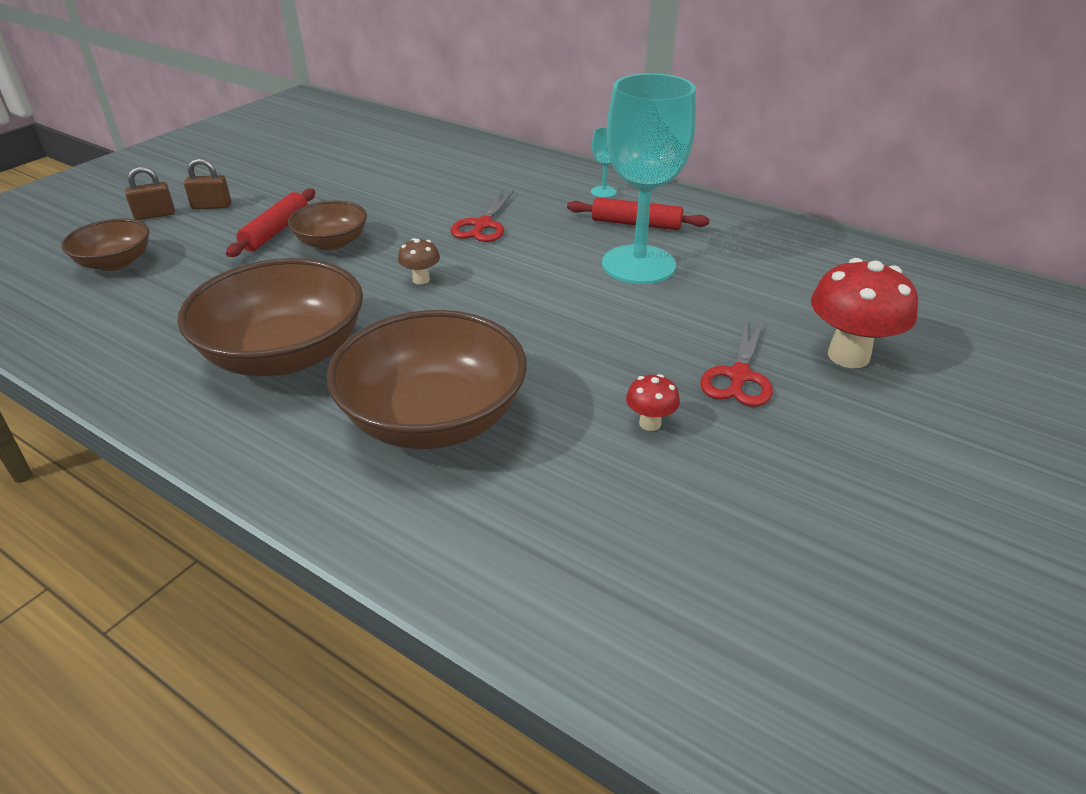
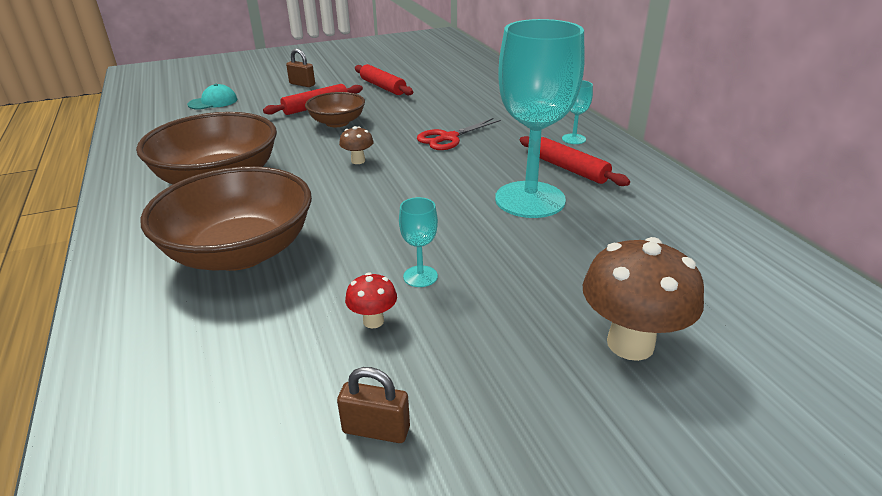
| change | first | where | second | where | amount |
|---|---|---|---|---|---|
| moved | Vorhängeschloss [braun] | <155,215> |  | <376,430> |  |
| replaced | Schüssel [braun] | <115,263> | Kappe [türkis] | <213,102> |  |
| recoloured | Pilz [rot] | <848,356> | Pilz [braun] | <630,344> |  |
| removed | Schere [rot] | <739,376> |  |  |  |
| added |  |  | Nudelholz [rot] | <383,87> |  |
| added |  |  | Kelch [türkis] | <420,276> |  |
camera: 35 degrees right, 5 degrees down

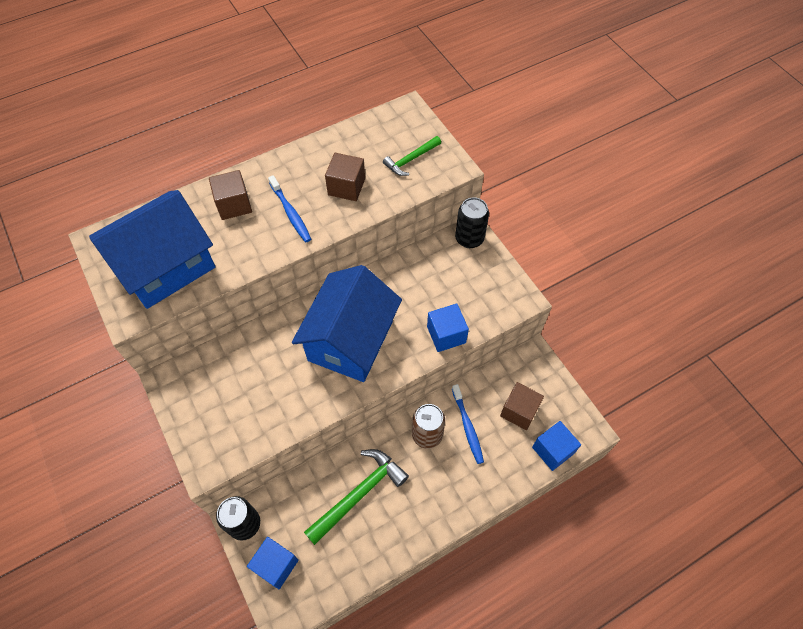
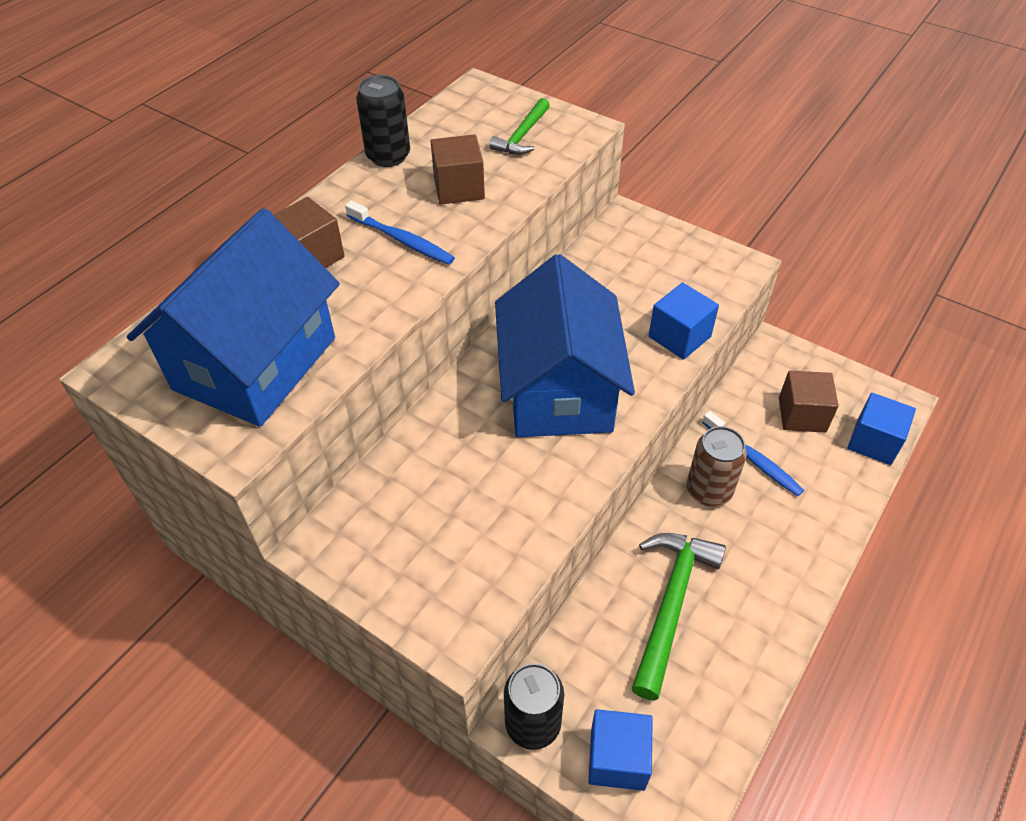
| change | first | where | second | where | amount |
|---|---|---|---|---|---|
| moved | Dose [schwarz] | <469,238> |  | <388,156> |  |
camera: 25 degrees left, 10 degrees down

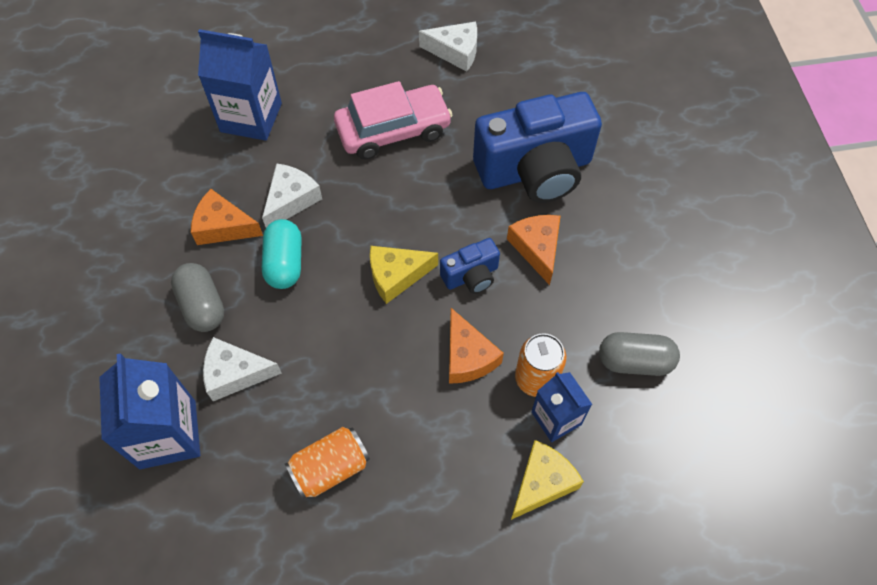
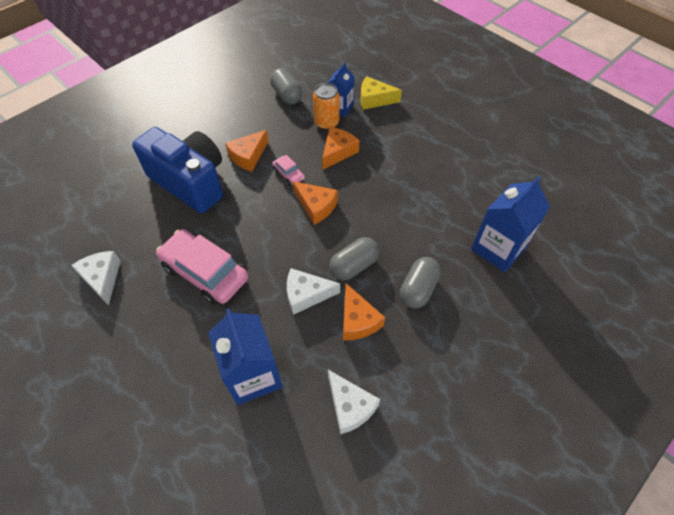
| change | first | where | second | where | amount |
|---|---|---|---|---|---|
| recoloured | Kapsel [türkis] | <285,263> | Kapsel [grau] | <354,266> |  |
| replaced | Kamera [blau] | <471,276> | Auto [rosa] | <289,174> |  |
| recoloured | Käse [gelb] | <396,276> | Käse [orange] | <316,206> |  |
| moved | Käse [weiß] | <235,373> |  | <350,406> |  |
| removed | Dose [orange] | <330,468> |  |  |  |
camera: 125 degrees left, 5 degrees down

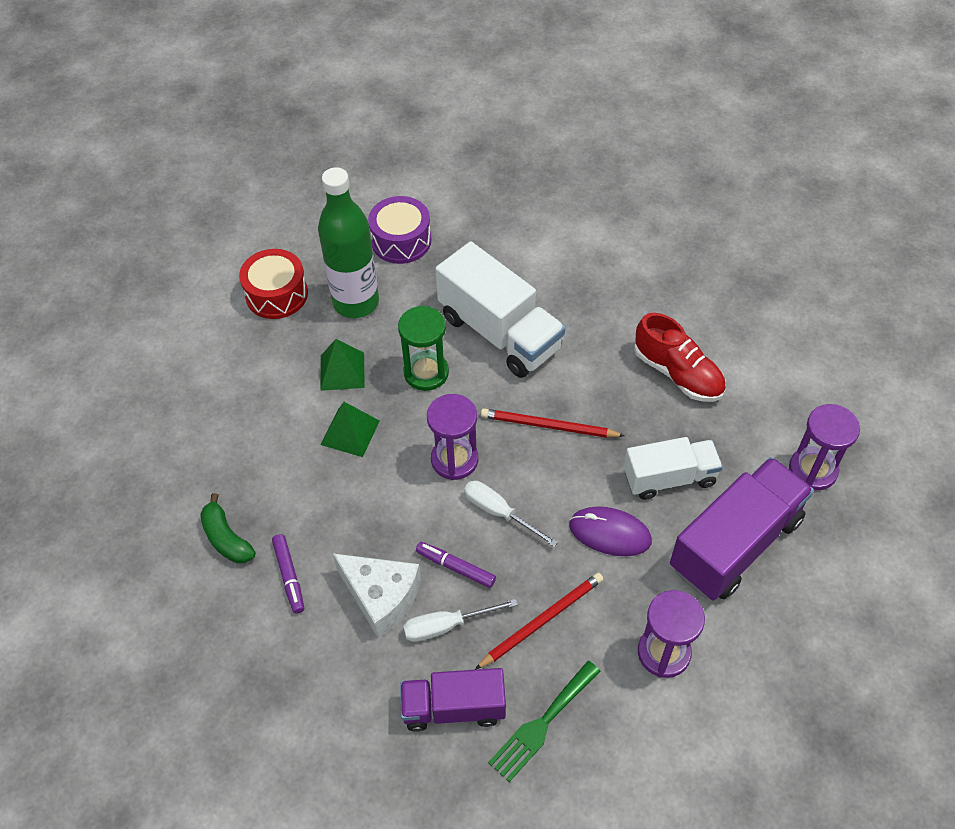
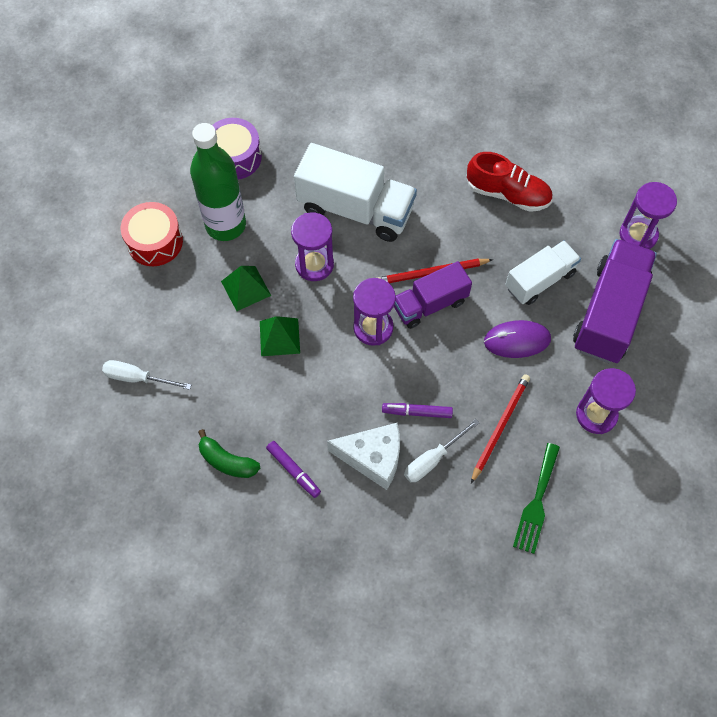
| change | first | where | second | where | amount |
|---|---|---|---|---|---|
| recoloured | Sanduhr [grün] | <426,373> | Sanduhr [lila] | <314,264> |  |
| moved | Schraubenzieher [weiß] | <499,512> |  | <137,378> |  |
| moved | Lastwagen [lila] | <453,708> |  | <430,304> |  |
camera: 25 degrees left, 10 degrees up

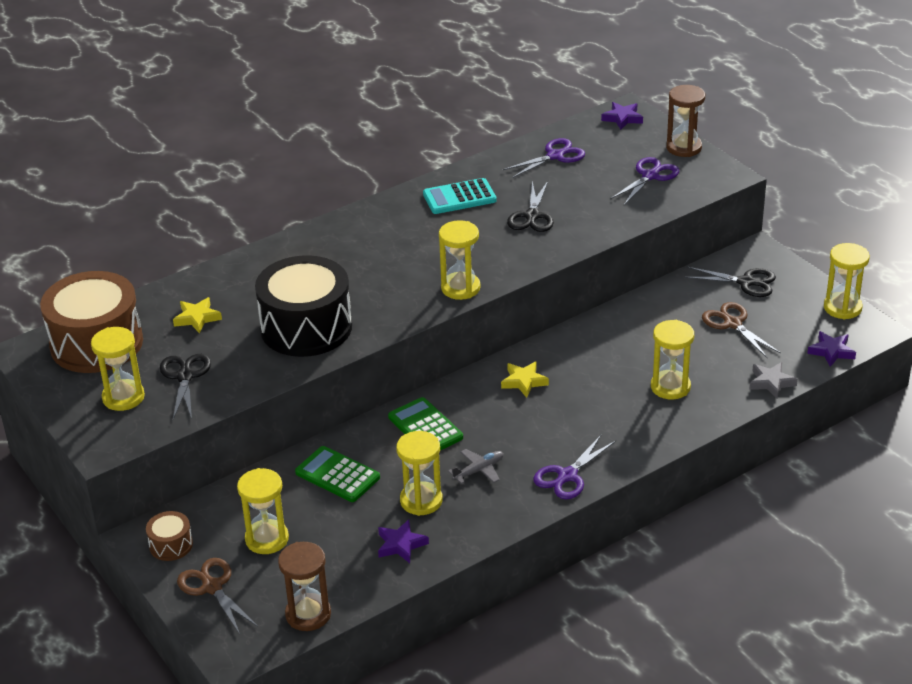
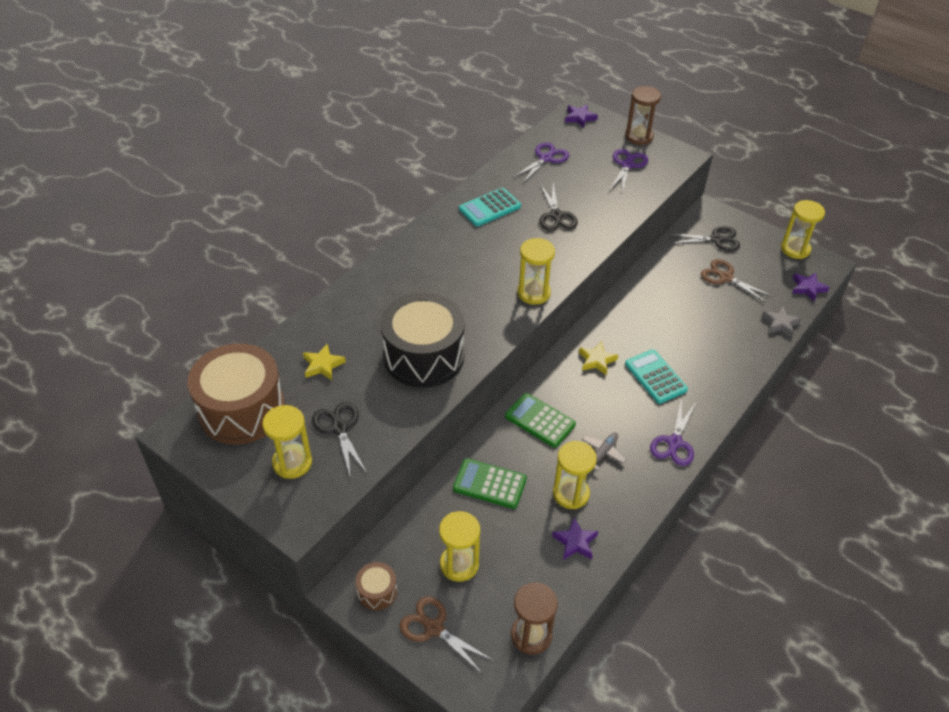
| change | first | where | second | where | amount |
|---|---|---|---|---|---|
| removed | Sanduhr [gelb] | <670,387> |  |  |  |
| added |  |  | Taschenrechner [türkis] | <655,377> |  |
camera: 20 degrees left, 10 degrees up

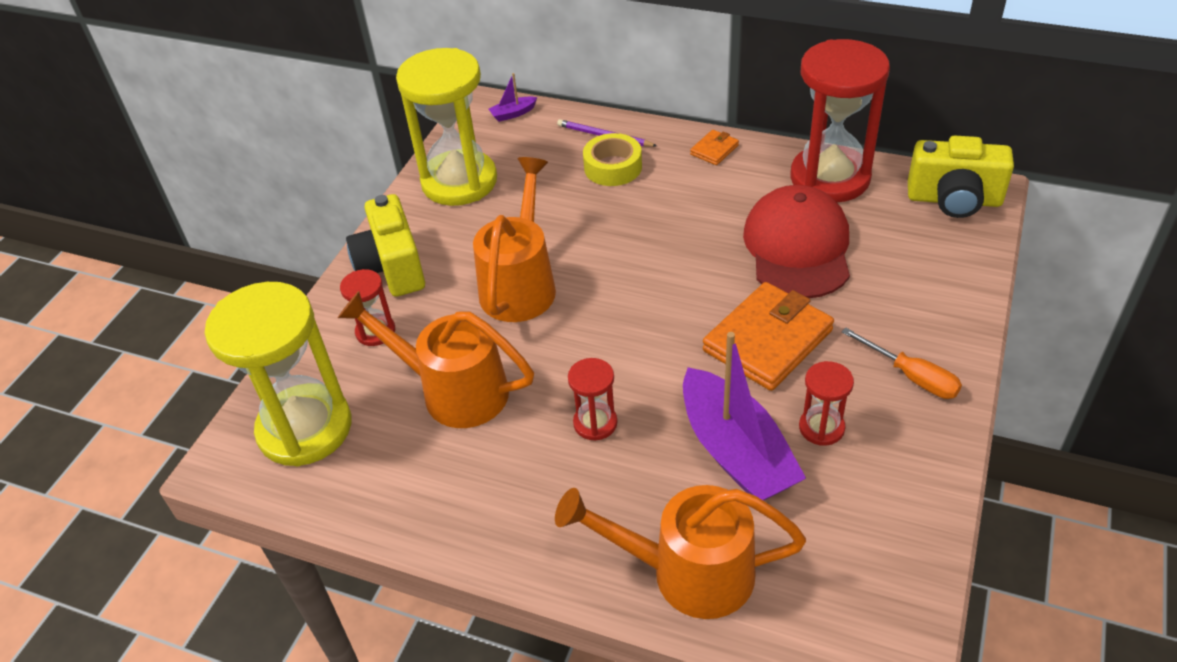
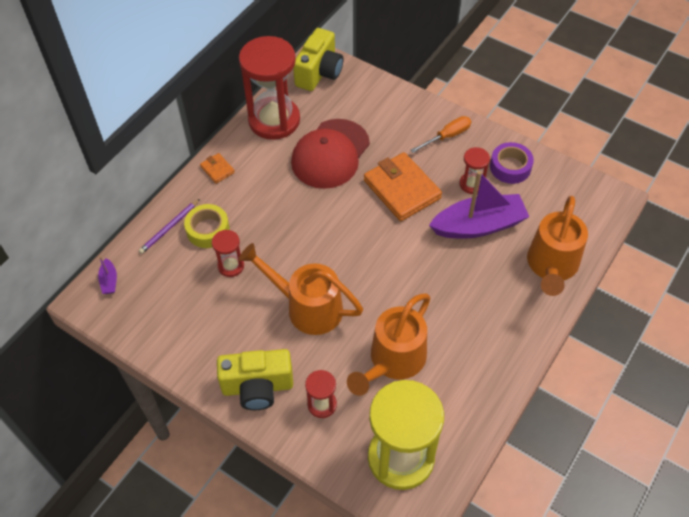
| change | first | where | second | where | amount |
|---|---|---|---|---|---|
| removed | Sanduhr [gelb] | <459,181> |  |  |  |
| turned | Kappe [rot] | <797,247> |  | <330,154> | 75 degrees counterclockwise |
| moved | Sanduhr [rot] | <595,423> |  | <231,266> |  |
| added |  |  | Klebeband [lila] | <510,167> |  |
camera: 80 degrees left, 10 degrees up

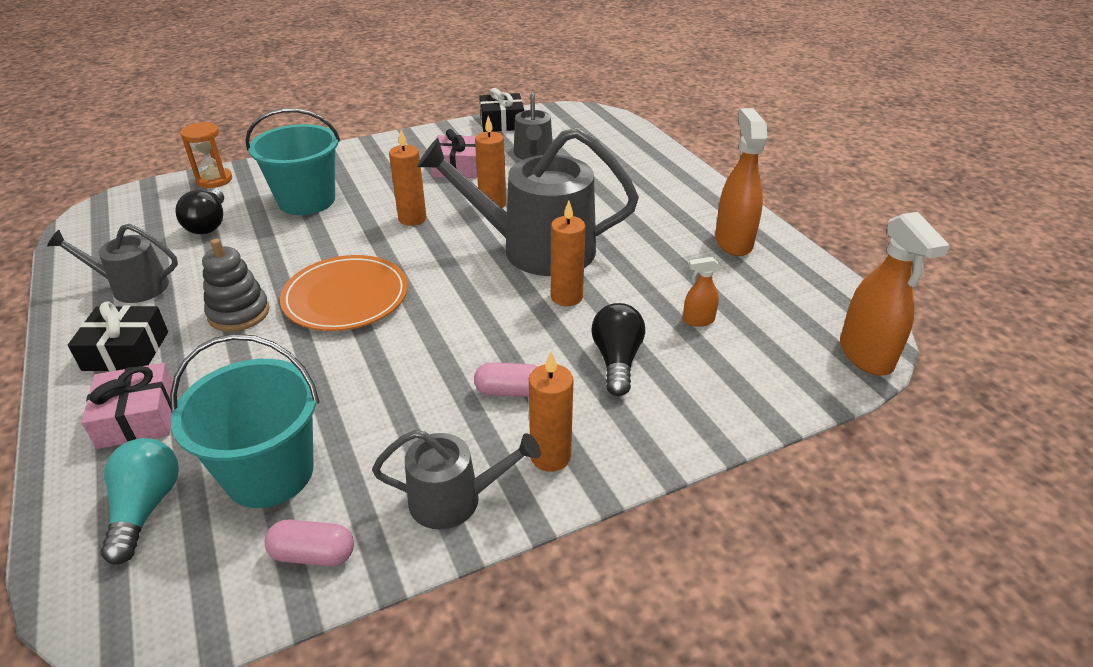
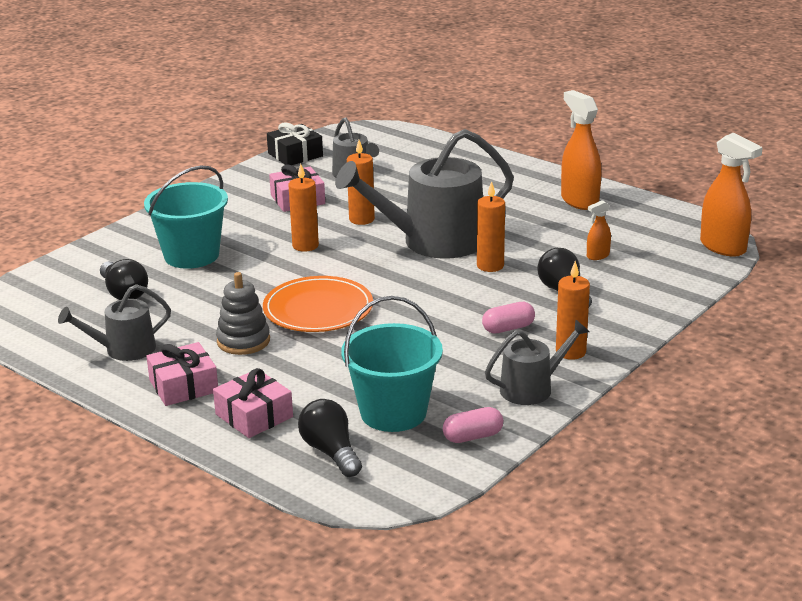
| change | first | where | second | where | amount |
|---|---|---|---|---|---|
| removed | Sanduhr [orange] | <214,180> |  |  |  |
| recoloured | Geschenk [schwarz] | <126,351> | Geschenk [rosa] | <183,386> |  |
| recoloured | Glühbirne [türkis] | <145,508> | Glühbirne [schwarz] | <331,452> |  |
camera: 25 degrees left, 10 degrees down

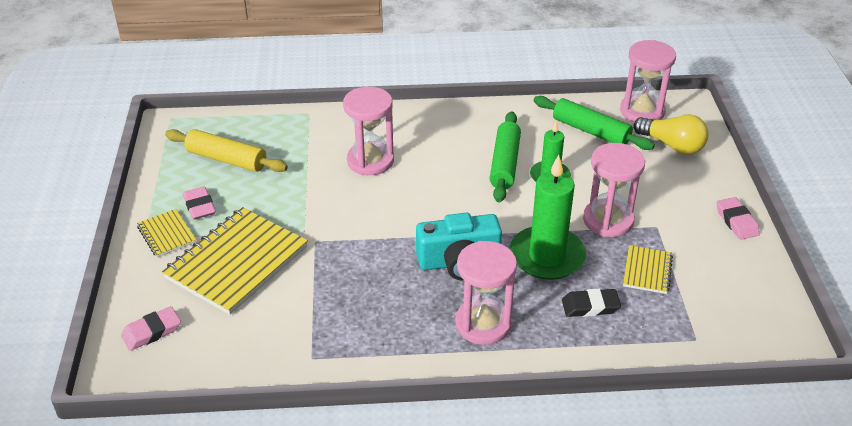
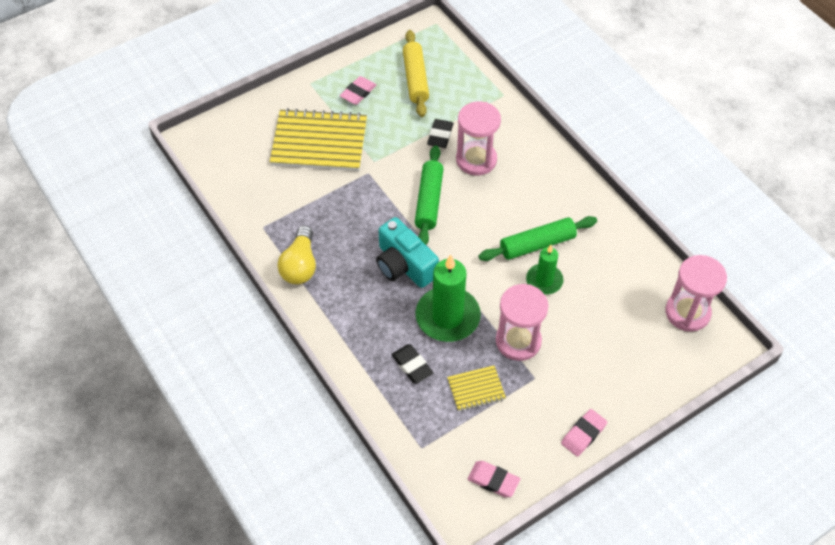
| change | first | where | second | where | amount |
|---|---|---|---|---|---|
| moved | Nudelholz [grün] | <591,131> |  | <429,201> |  |
| moved | Glühbirne [gelb] | <672,145> |  | <300,265> |  |
| removed | Notizbuch [gelb] | <166,234> |  |  |  |
| removed | Sanduhr [rosa] | <483,324> |  |  |  |
| moved | Radiergummi [rosa] | <152,332> |  | <493,480> |  |
| added |  |  | Radiergummi [schwarz] | <440,136> |  |
camera: 60 degrees right, 15 degrees up

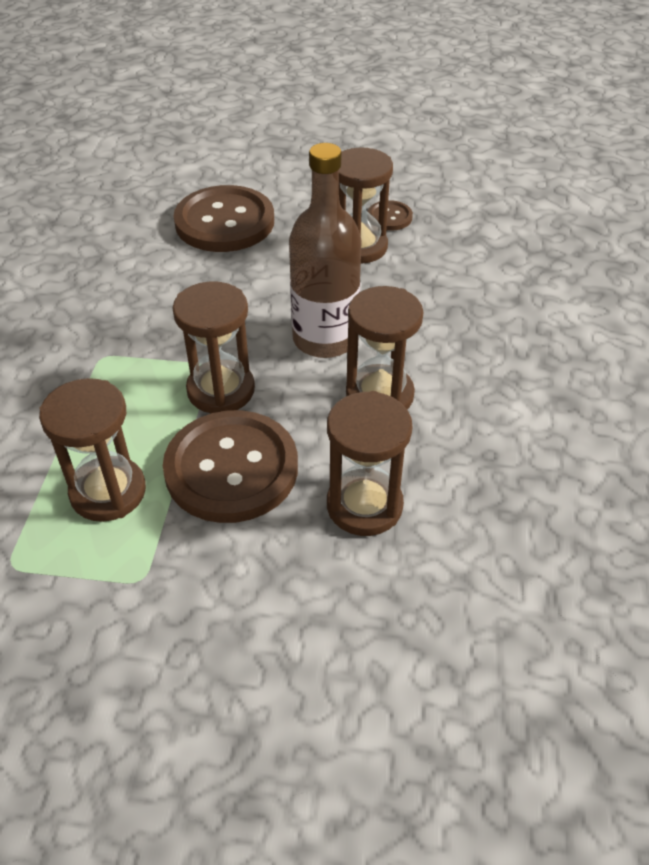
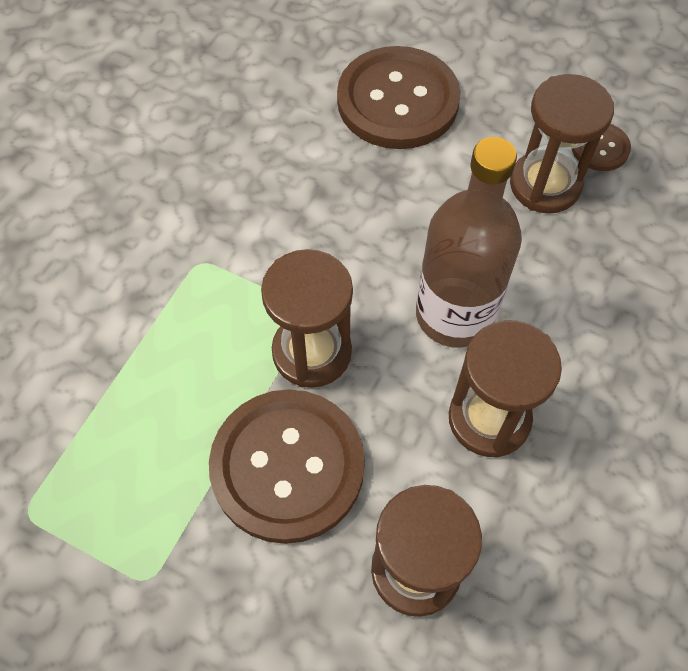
| change | first | where | second | where | amount |
|---|---|---|---|---|---|
| removed | Sanduhr [braun] | <108,492> |  |  |  |
camera: 20 degrees right, 15 degrees up

